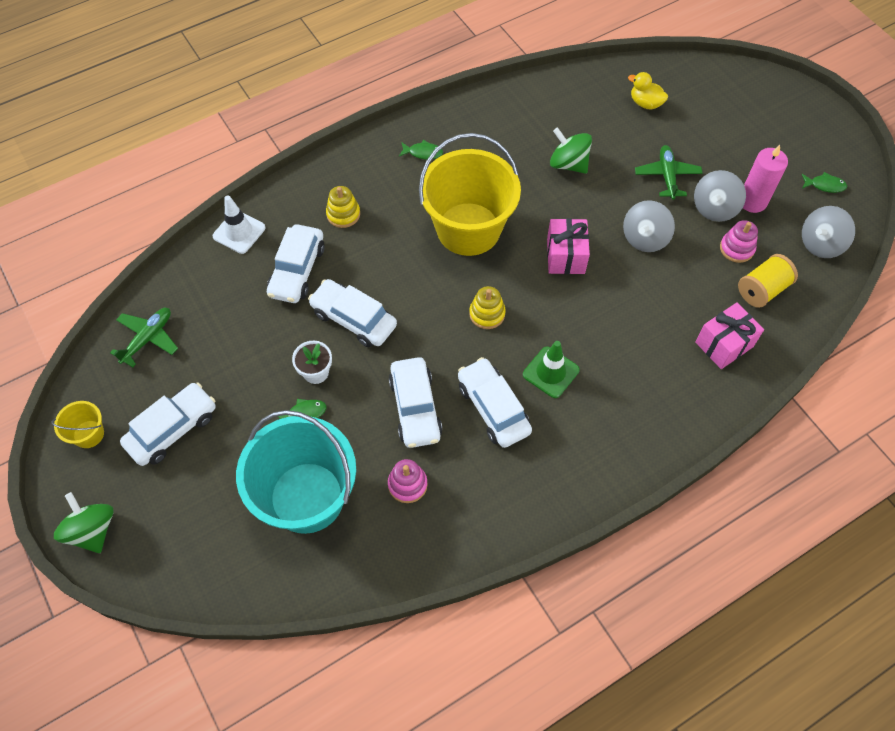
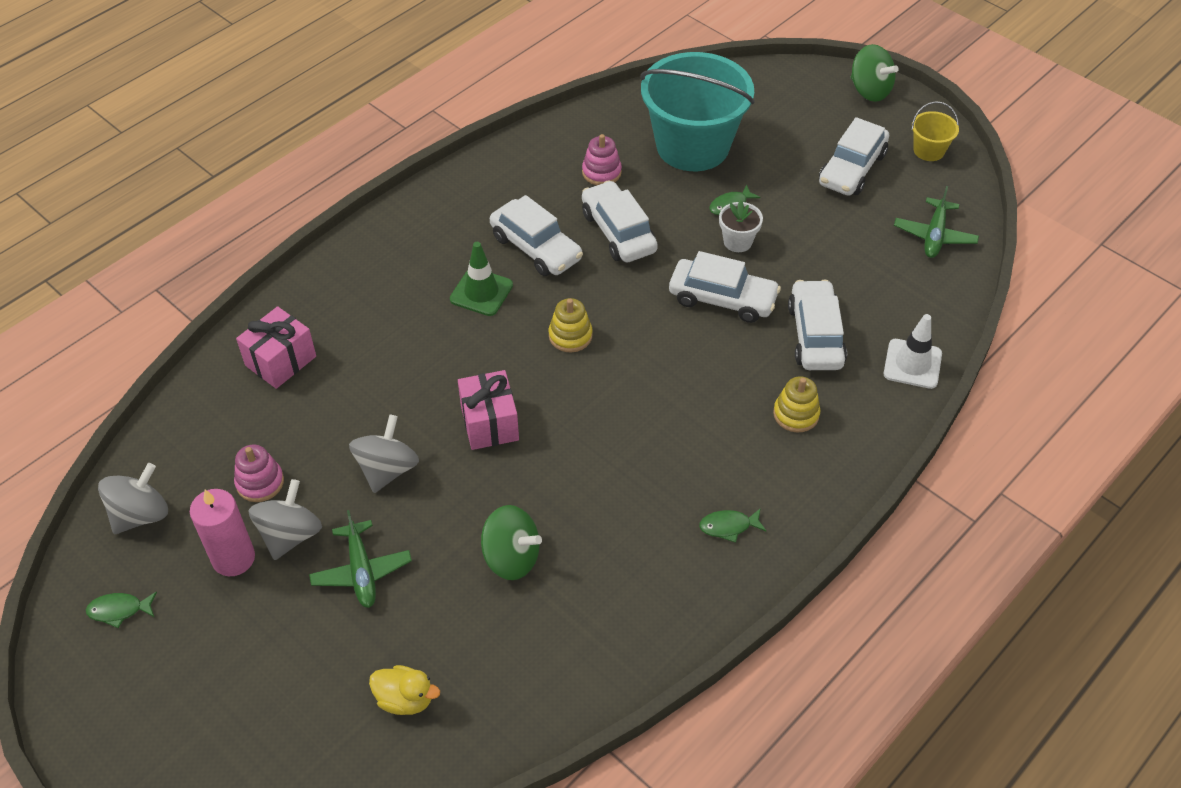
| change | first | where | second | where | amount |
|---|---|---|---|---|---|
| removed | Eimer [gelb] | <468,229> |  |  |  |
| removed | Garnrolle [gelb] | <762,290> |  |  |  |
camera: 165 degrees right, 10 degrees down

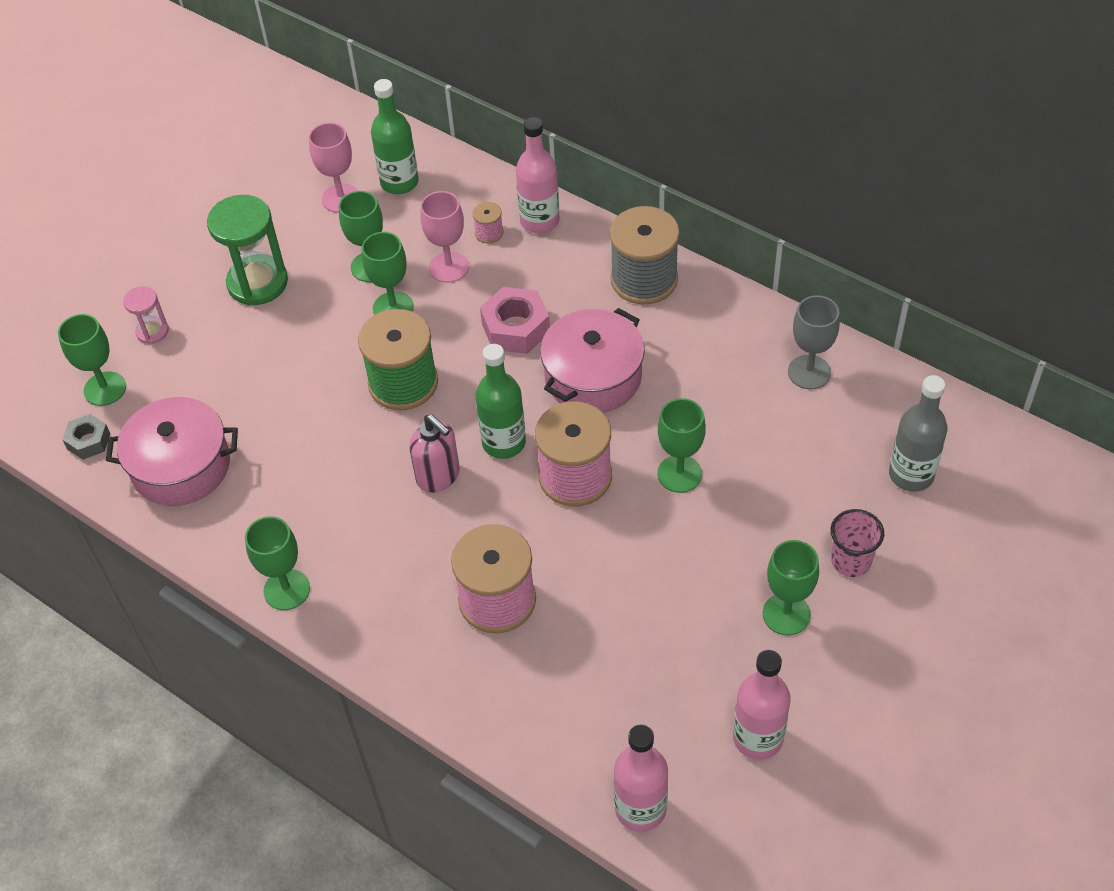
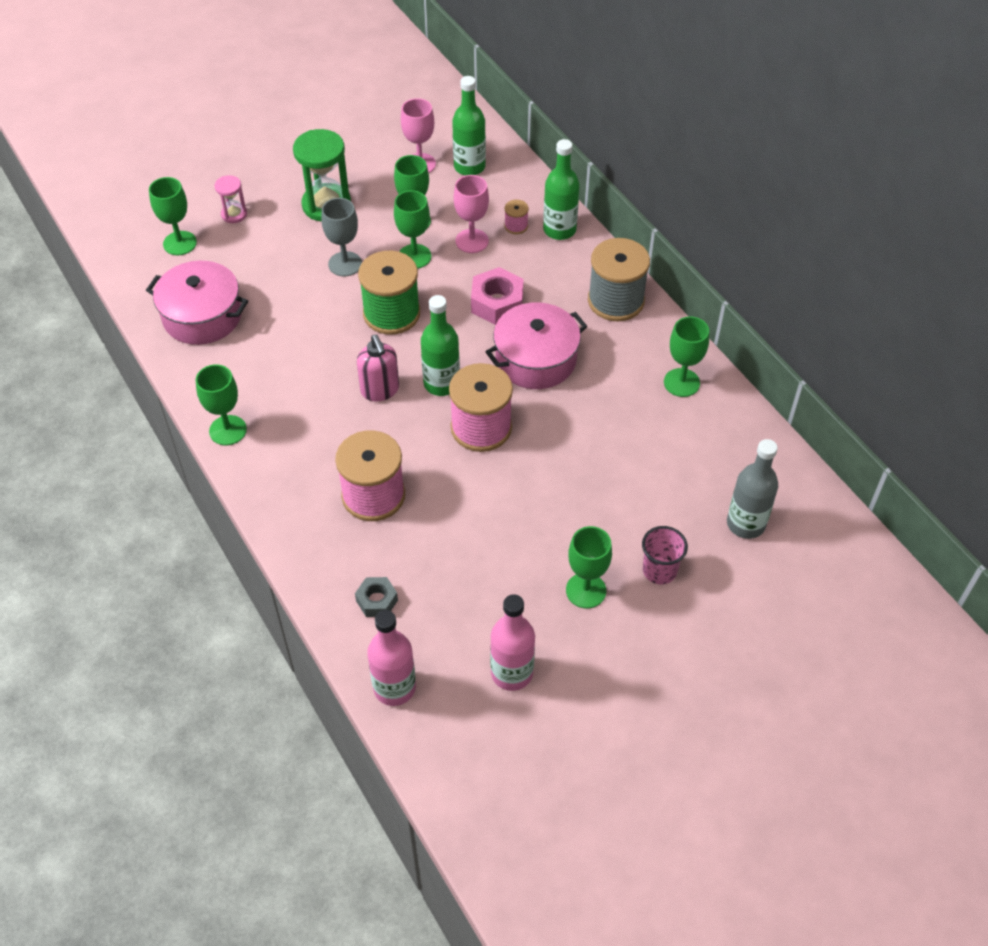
| change | first | where | second | where | amount |
|---|---|---|---|---|---|
| recoloured | Flasche [rosa] | <539,221> | Flasche [grün] | <559,230> |  |
| moved | Kelch [grau] | <809,372> |  | <345,264> |  |
| moved | Kelch [grün] | <679,474> |  | <681,382> |  |
| moved | Sechskantmutter [grau] | <88,441> |  | <377,600> |  |
camera: 20 degrees right, 0 degrees up

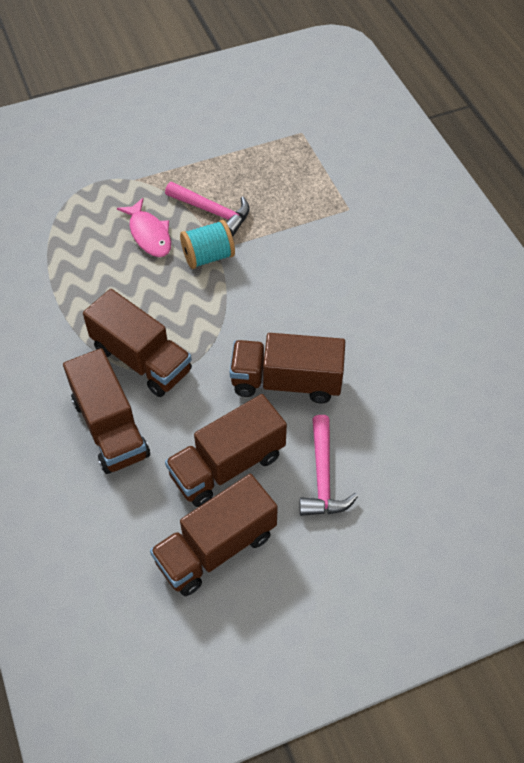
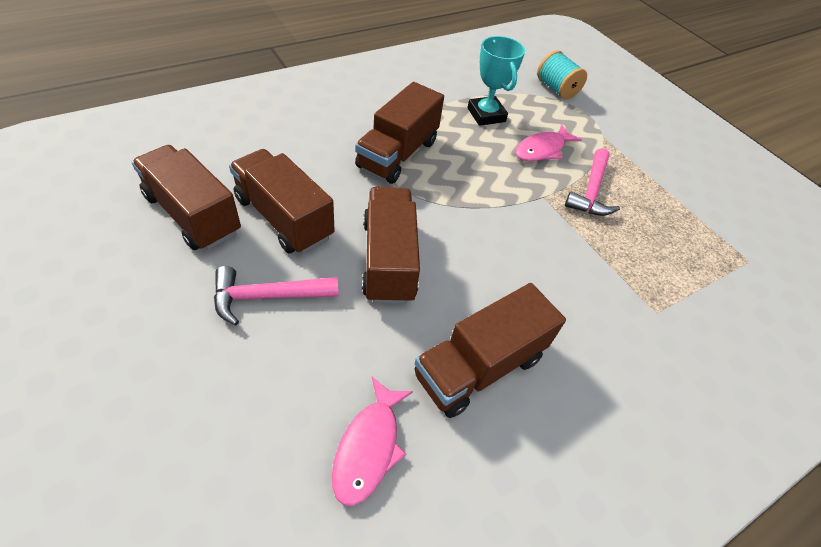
| change | first | where | second | where | amount |
|---|---|---|---|---|---|
| moved | Garnrolle [türkis] | <208,256> |  | <556,89> |  |
| moved | Lastwagen [braun] | <110,427> |  | <479,366> |  |
| added |  |  | Pokal [türkis] | <486,115> |  |
| added |  |  | Fisch [rosa] | <369,447> |  |
camera: 75 degrees right, 5 degrees down

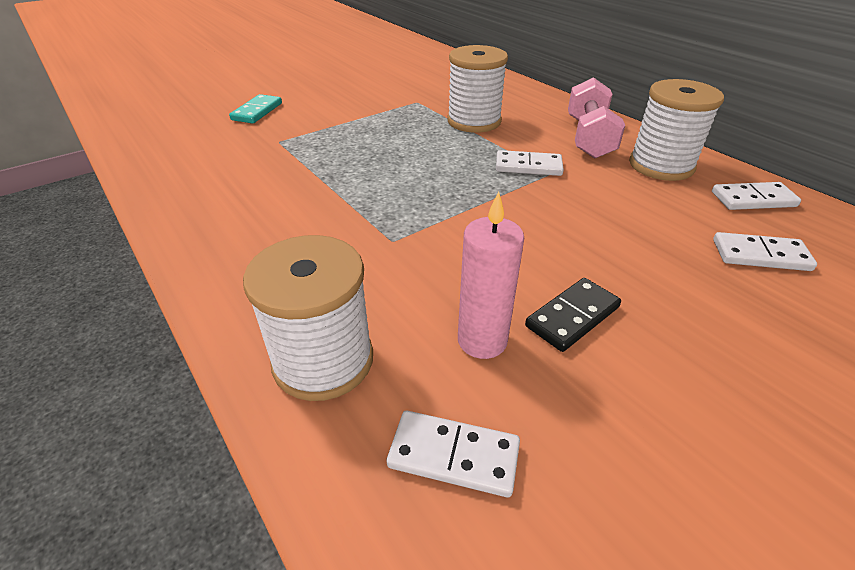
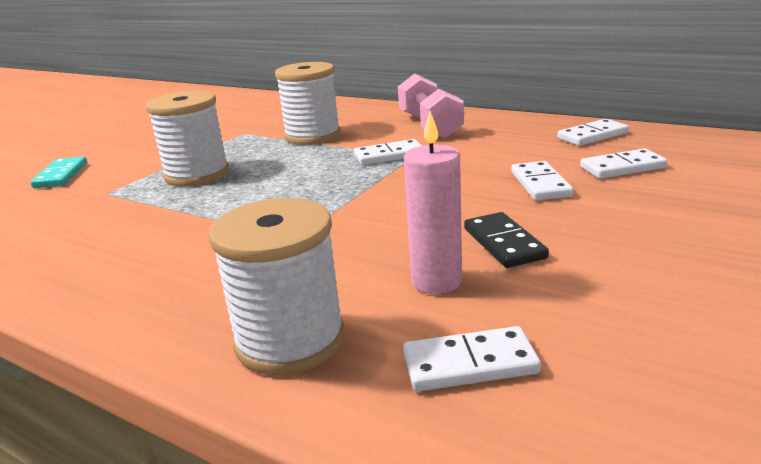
| change | first | where | second | where | amount |
|---|---|---|---|---|---|
| moved | Garnrolle [weiß] | <661,165> |  | <197,174> |  |
| turned | Dominostein [schwarz] | <572,316> |  | <503,243> | 45 degrees counterclockwise |
| added |  |  | Dominostein [weiß] | <540,184> |  |
camera: 20 degrees left, 15 degrees down

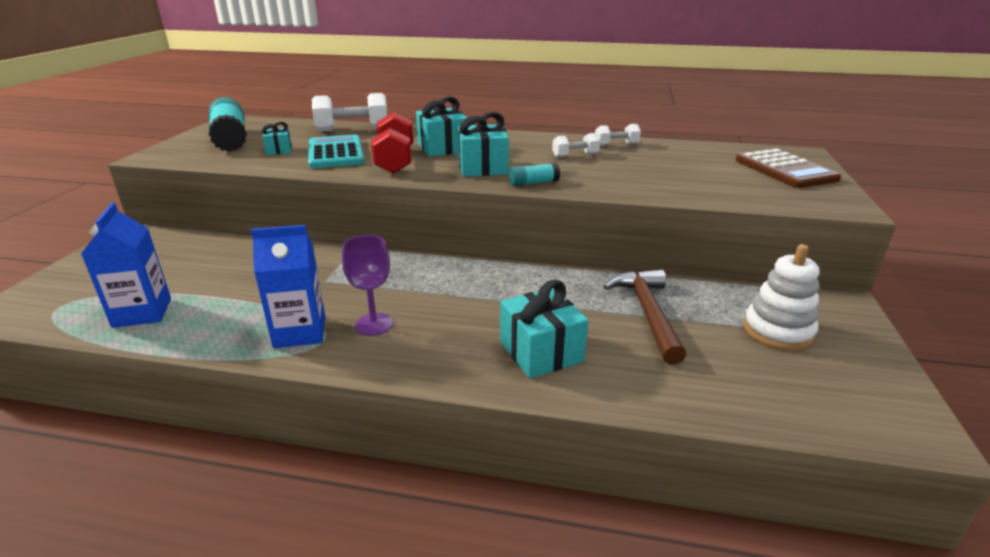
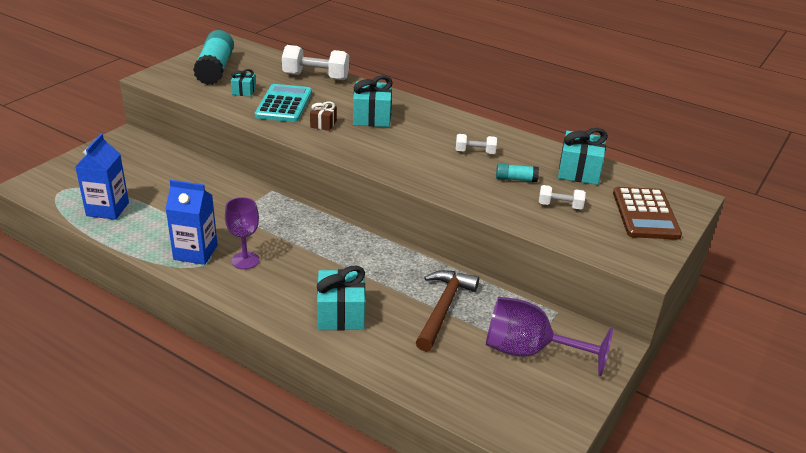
| change | first | where | second | where | amount |
|---|---|---|---|---|---|
| replaced | Hantel [rot] | <395,161> | Geschenk [braun] | <323,124> |  |
| moved | Geschenk [türkis] | <482,167> |  | <579,171> |  |
| moved | Hantel [weiß] | <616,145> |  | <560,206> |  |
| moved | Klebestift [türkis] | <533,183> |  | <516,179> |  |
| replaced | Stapelspielzeug [weiß] | <778,331> | Kelch [lila] | <529,351> |  |
camera: 20 degrees right, 5 degrees up

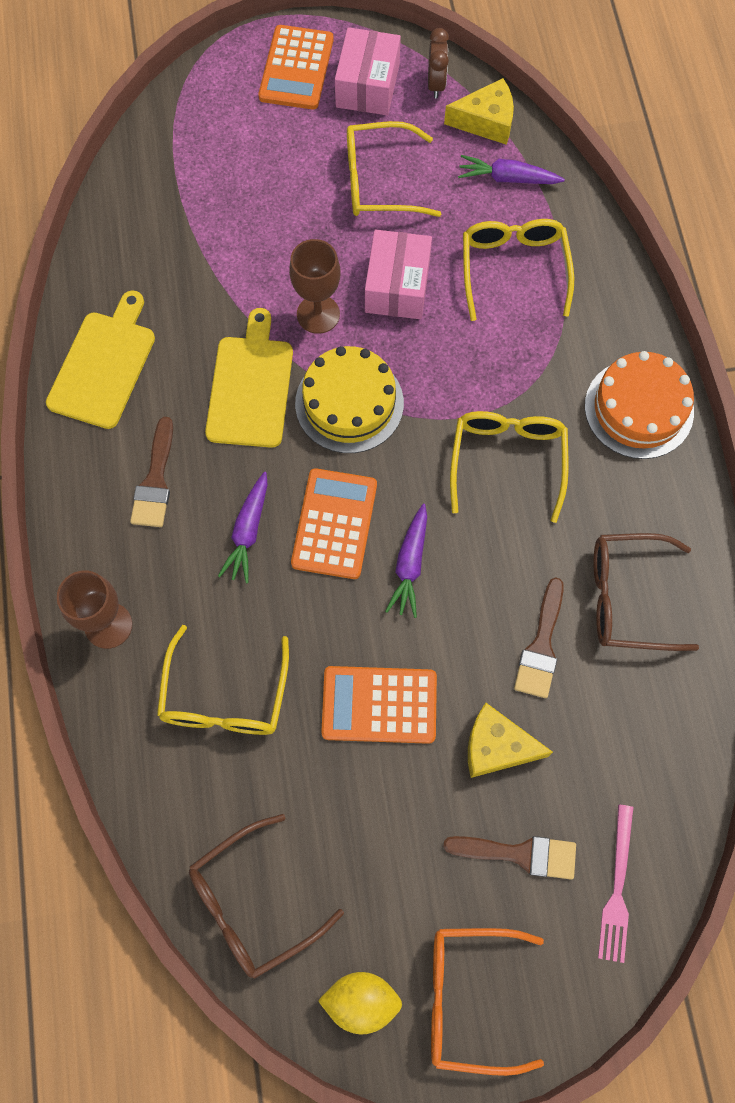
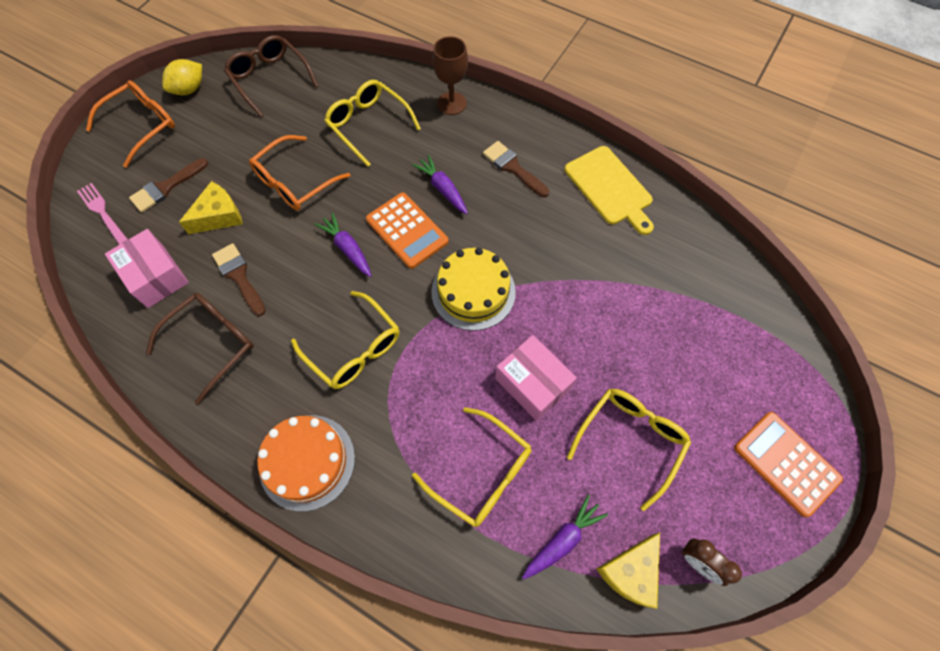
| change | first | where | second | where | amount |
|---|---|---|---|---|---|
| moved | Schachtel [rosa] | <367,86> |  | <156,276> |  |
| removed | Kelch [braun] | <318,314> |  |  |  |
| removed | Schneidebrett [gelb] | <251,386> |  |  |  |
| replaced | Taschenrechner [orange] | <379,705> | Brille [orange] | <294,182> |  |
| turned | Brille [braun] | <253,903> |  | <270,79> | 45 degrees counterclockwise |
camera: 130 degrees right, 5 degrees down

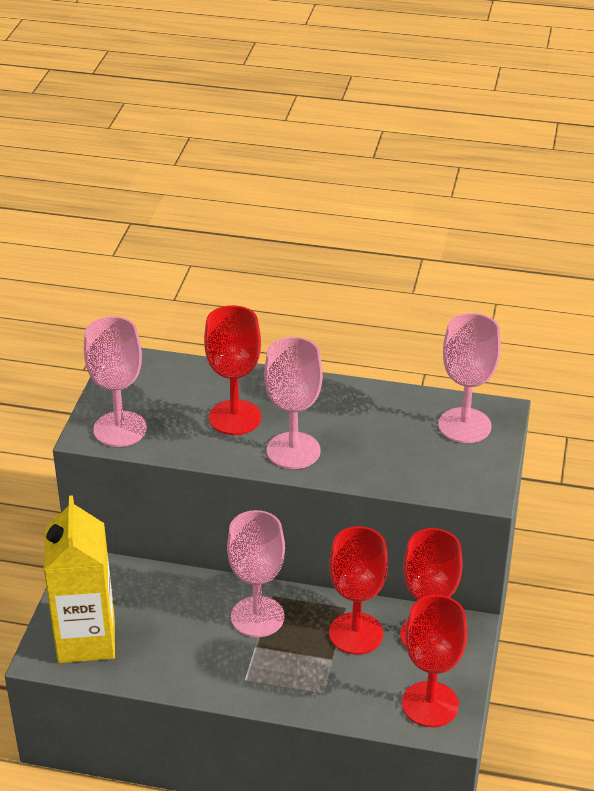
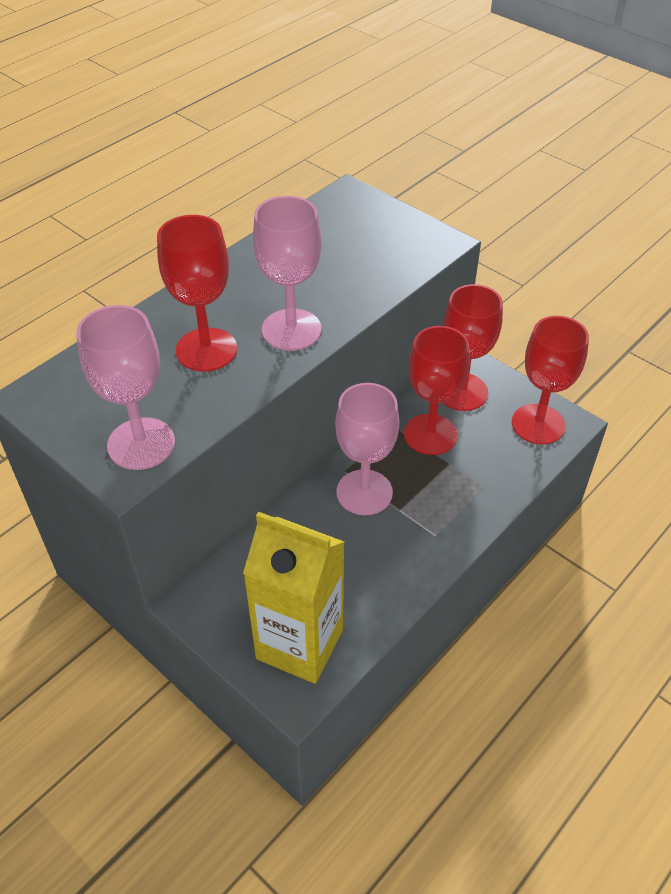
| change | first | where | second | where | amount |
|---|---|---|---|---|---|
| removed | Kelch [rosa] | <464,425> |  |  |  |
camera: 60 degrees left, 10 degrees up

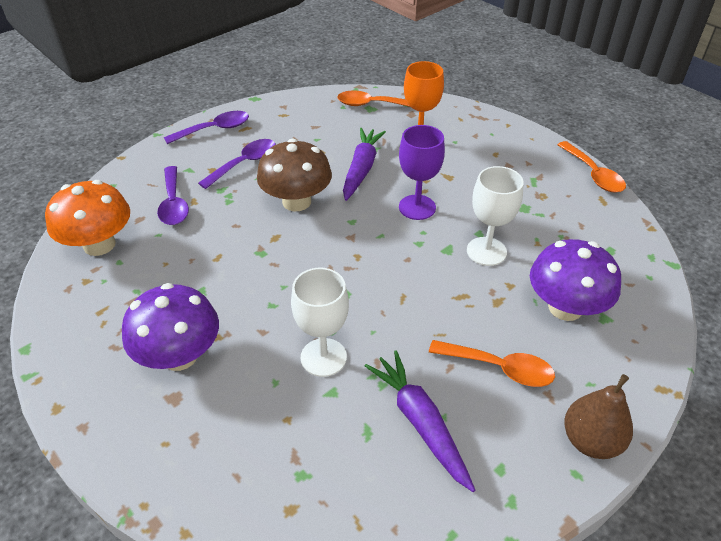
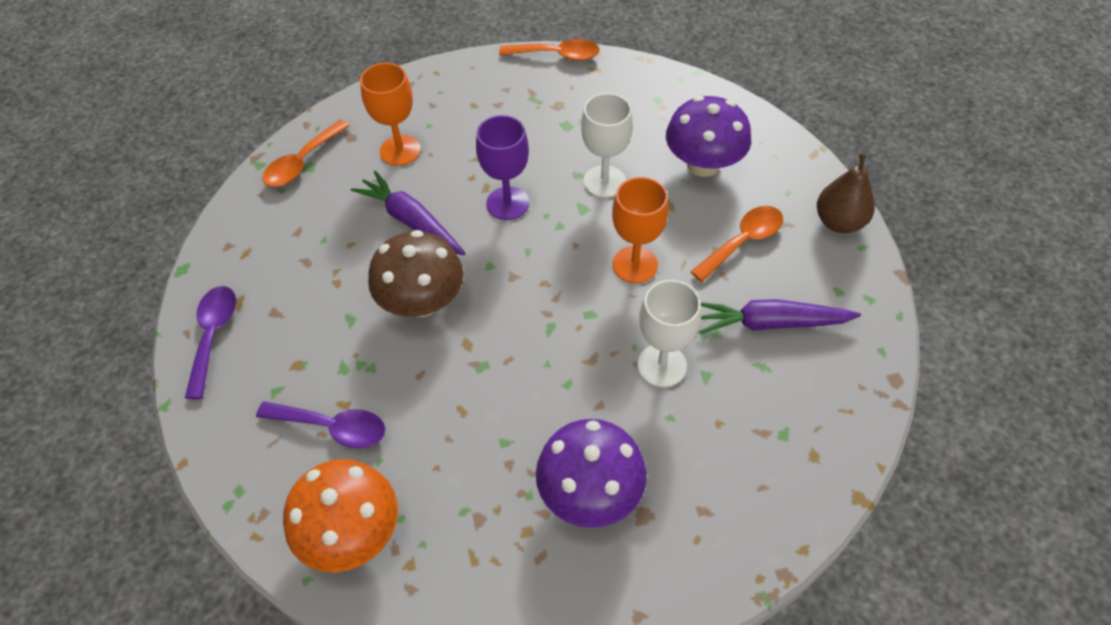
| change | first | where | second | where | amount |
|---|---|---|---|---|---|
| removed | Löffel [lila] | <244,164> |  |  |  |
| added |  |  | Kelch [orange] | <635,264> |  |
camera: 60 degrees left, 10 degrees up

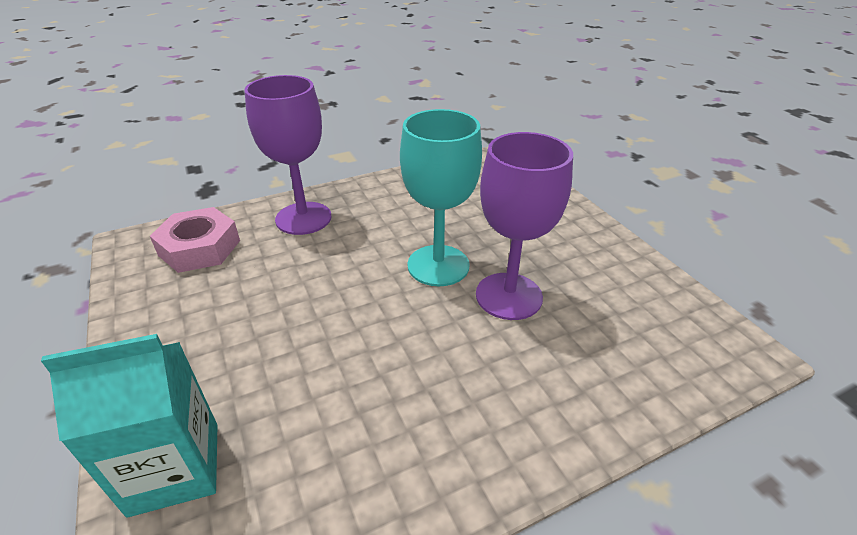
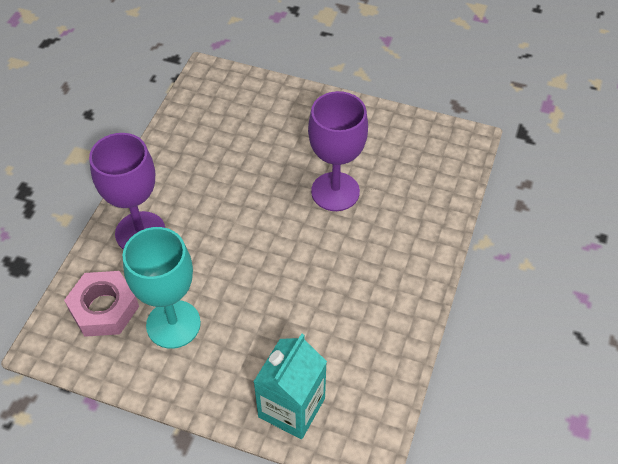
| change | first | where | second | where | amount |
|---|---|---|---|---|---|
| moved | Kelch [türkis] | <438,265> |  | <173,324> |  |
camera: 45 degrees left, 15 degrees up

